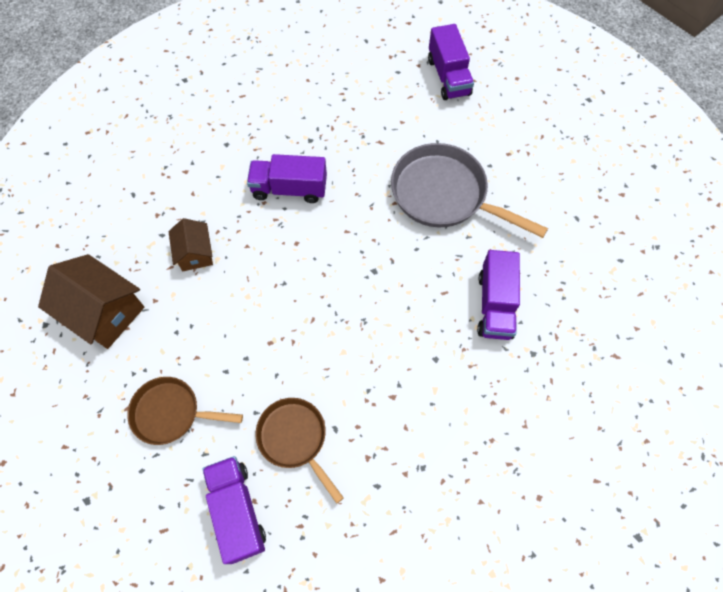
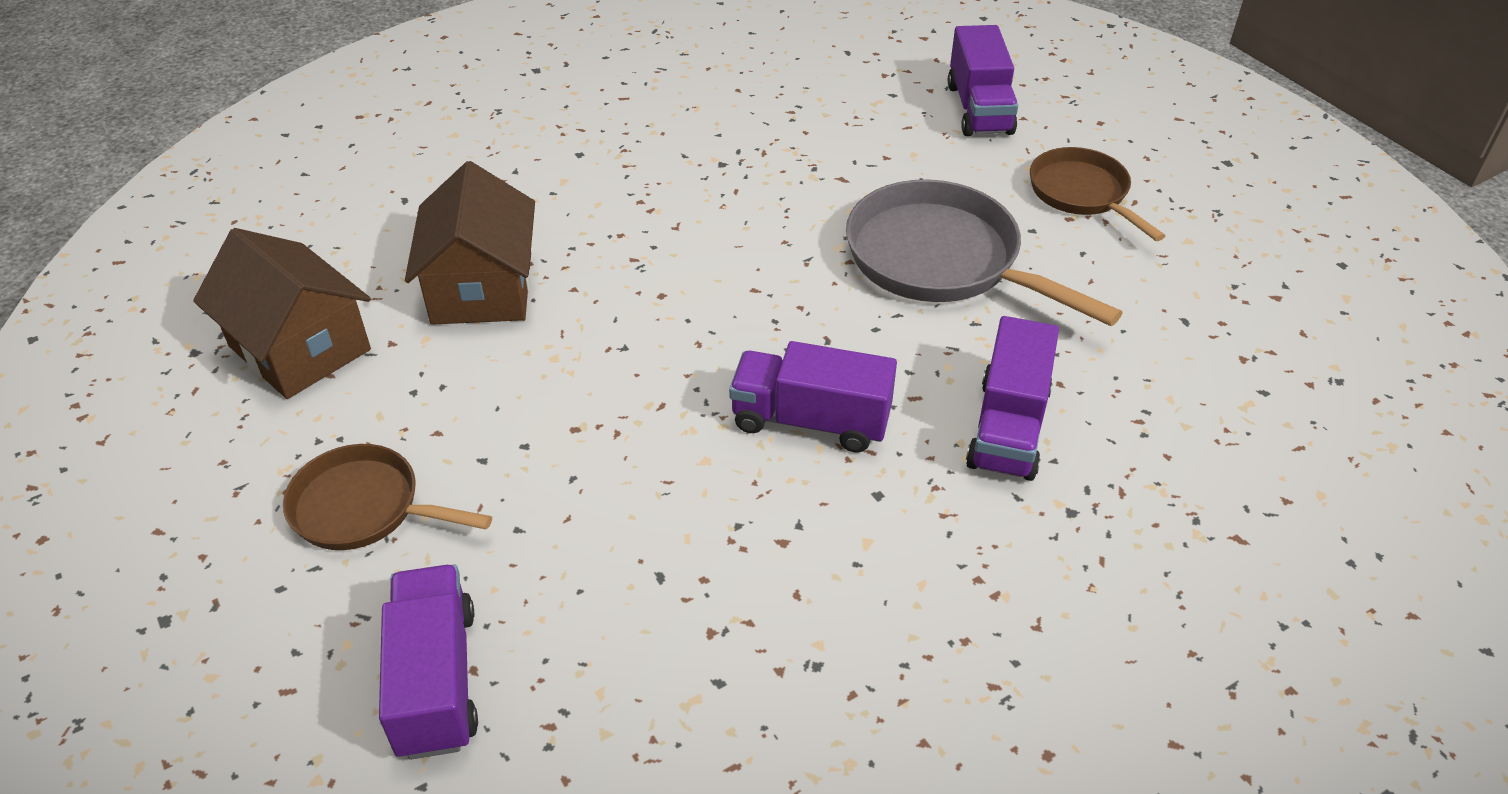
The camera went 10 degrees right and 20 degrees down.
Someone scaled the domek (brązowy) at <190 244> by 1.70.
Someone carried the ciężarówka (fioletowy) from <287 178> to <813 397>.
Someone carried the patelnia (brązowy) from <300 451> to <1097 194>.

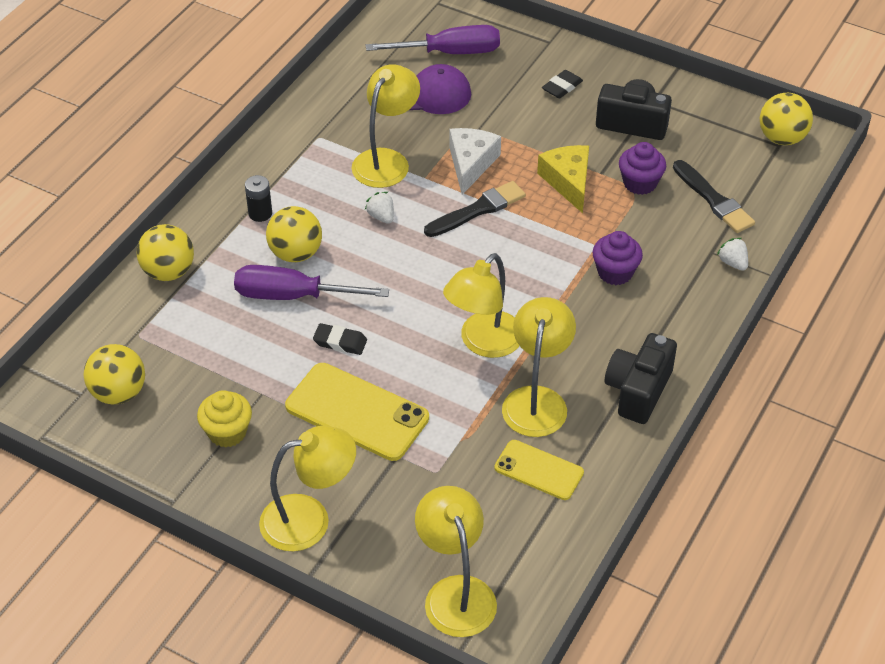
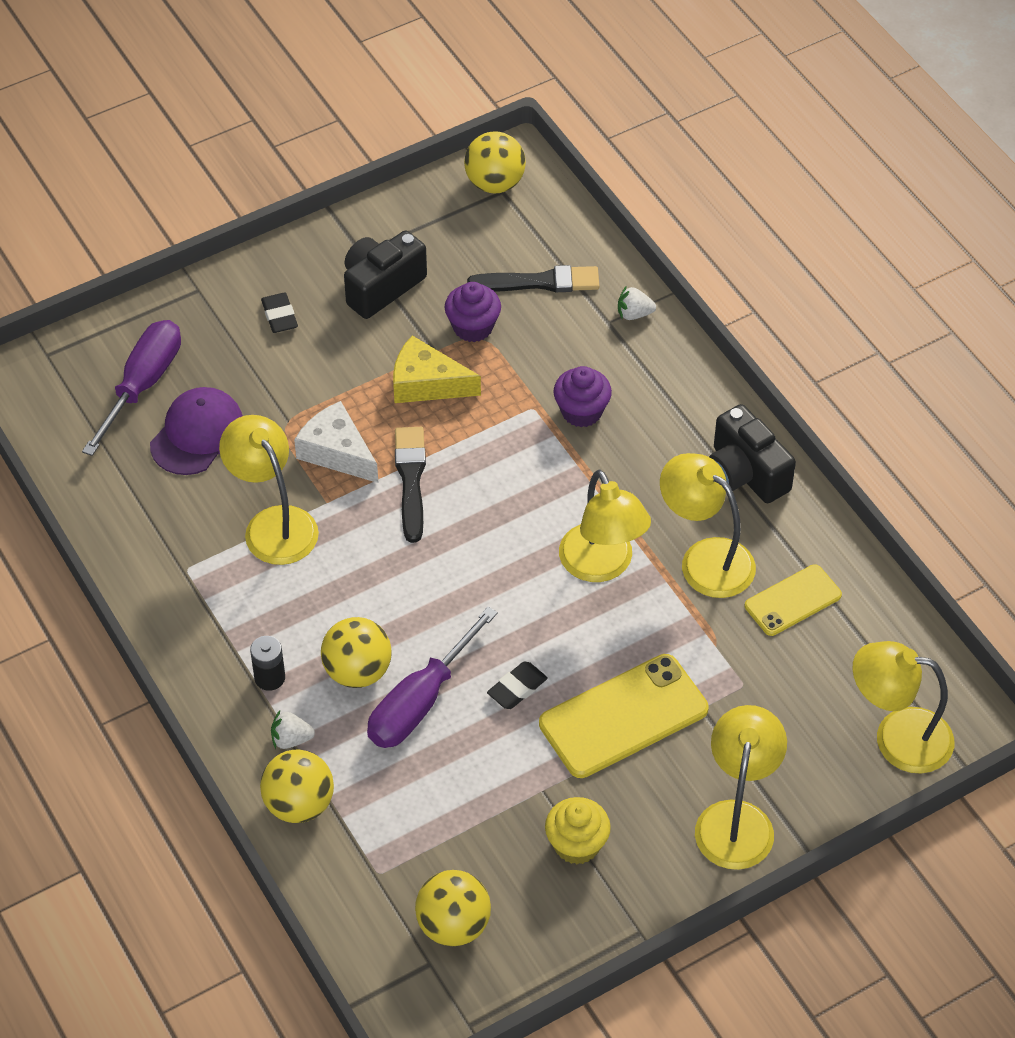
The camera went 60 degrees left and 5 degrees up.
Someone carried the truskawka (biały) from <379 208> to <293 730>.

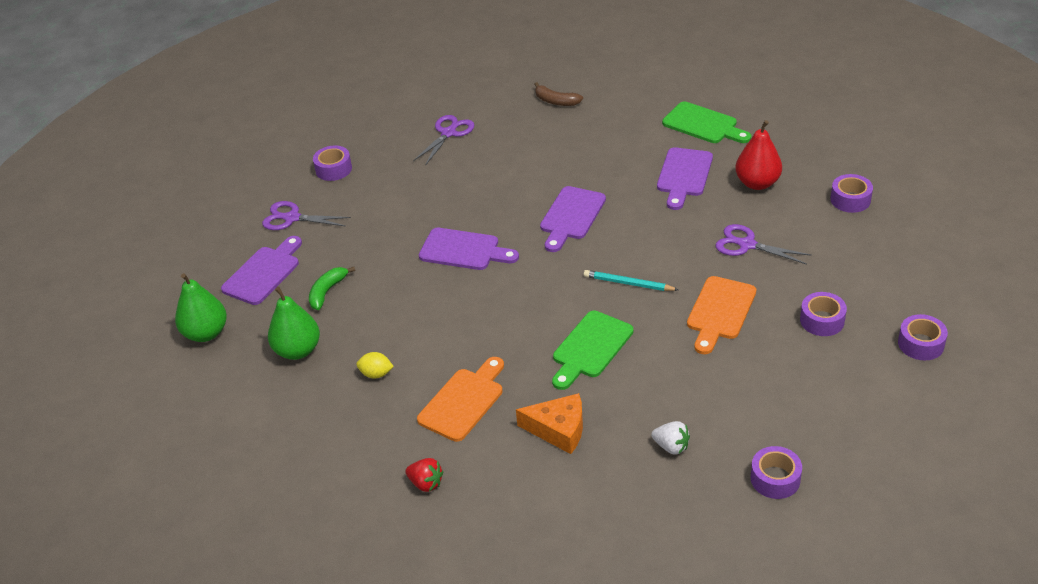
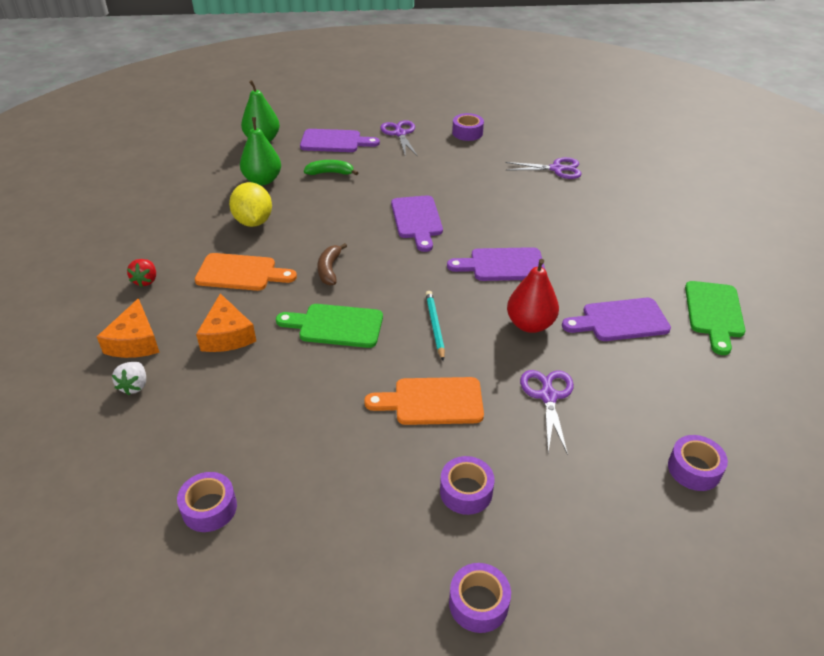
The camera went 60 degrees right and 0 degrees up.
Someone scaled the cytryna (żółty) at <375 365> by 1.88.
Someone carried the banan (brązowy) from <558 94> to <332 264>.
Someone carried the truskawka (biały) from <670 438> to <129 378>.
Someone carried the gruszka (czerwony) from <758 155> to <533 296>.
Someone put down the ser (pomarańczowy) at <128 328>.

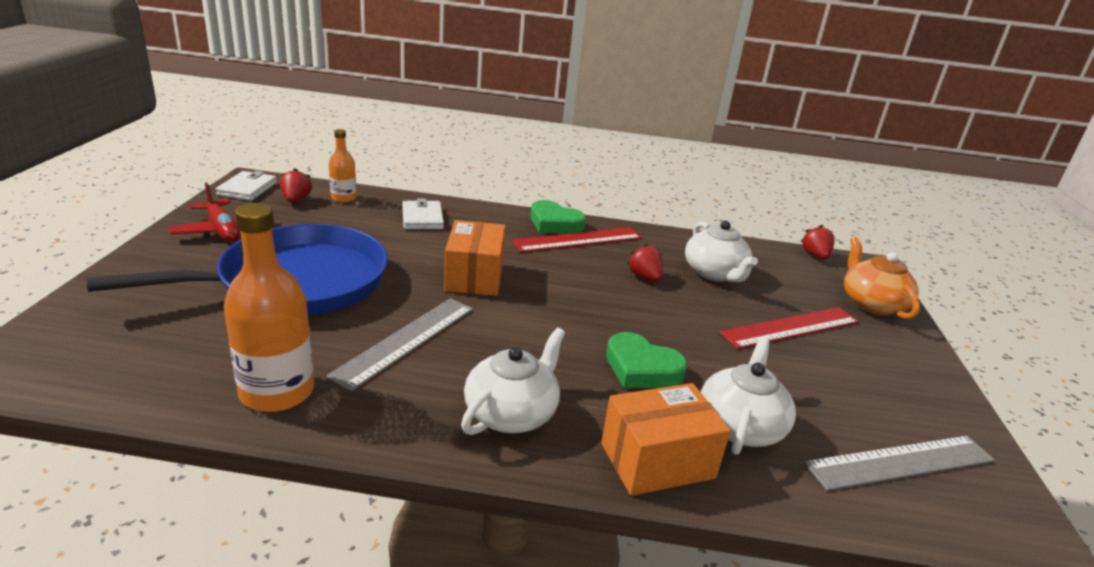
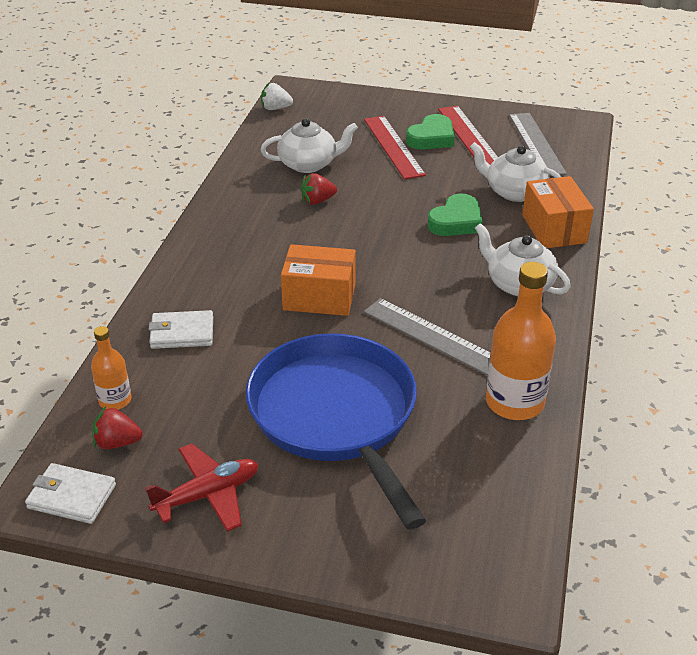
The camera went 80 degrees left and 10 degrees up.
Someone carried the linijka (czerwony) from <577 239> to <468 135>.
Someone carried the serce (zielony) from <558 216> to <430 131>.
Someone repainted the truskawka (czerwony) at <817 242>, which became the truskawka (biały) at <277 96>.
Someone took away the imbryk (pomarańczowy) at <882 278>.

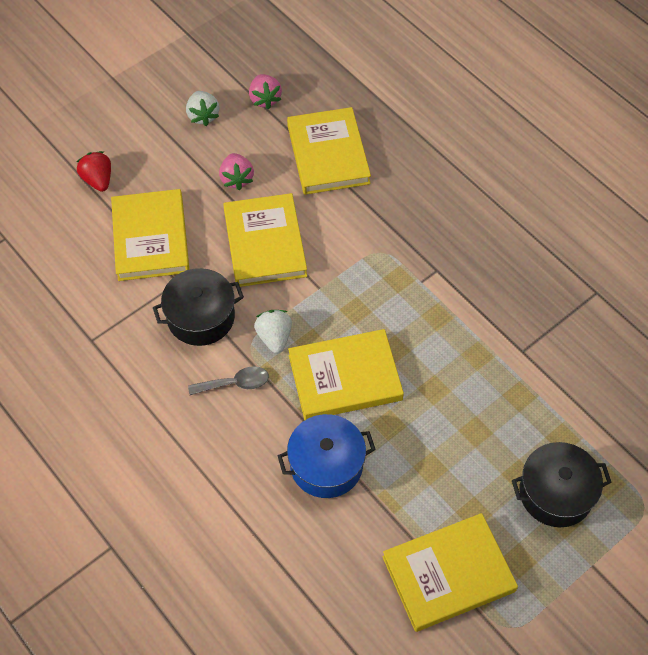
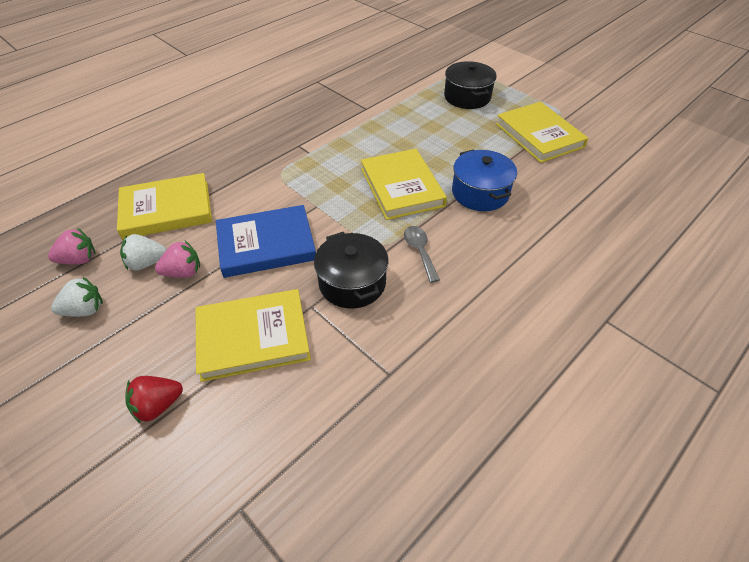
The camera went 95 degrees left and 10 degrees down.
Someone repainted the książka (żółty) at <265 240>, which became the książka (niebieski) at <266 241>.
Someone carried the truskawka (biały) from <273 332> to <143 252>.

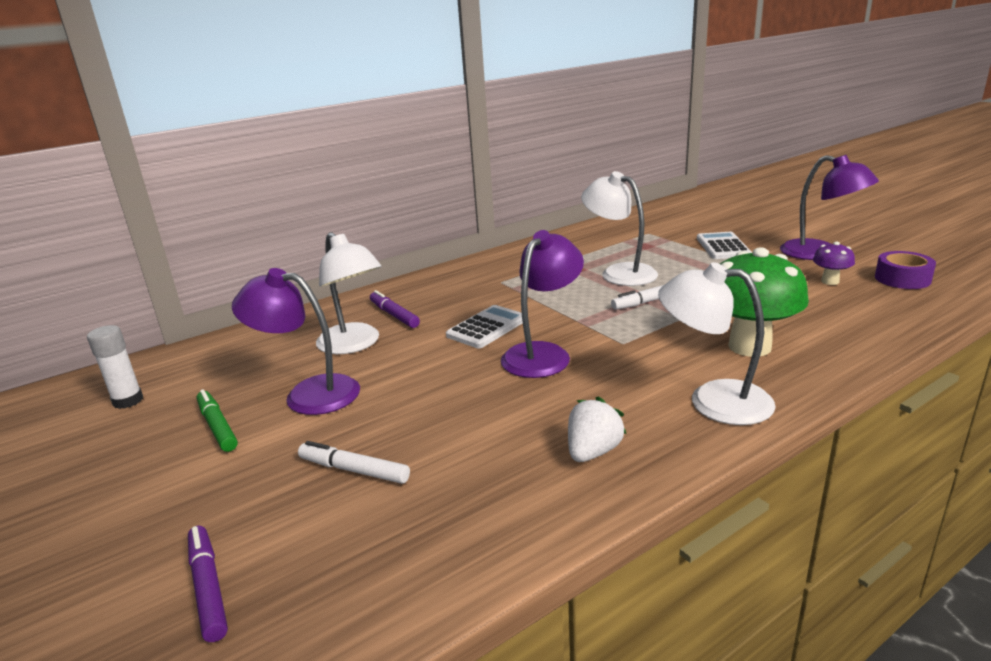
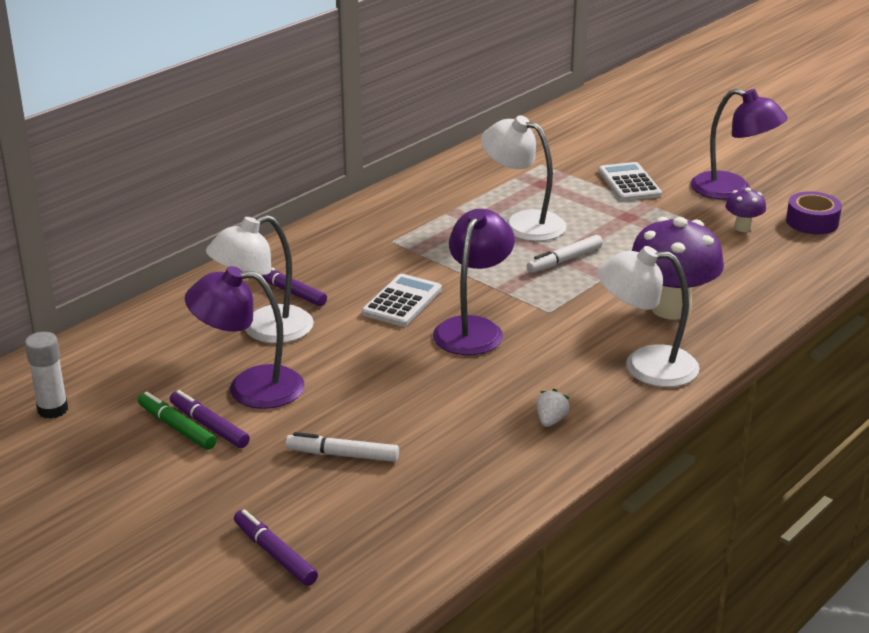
The camera went 15 degrees left and 5 degrees up.
Someone rotated the lampka (biały) at <349 293> by 105 degrees clockwise.
Someone scaled the truskawka (biały) at <597 429> by 0.66.
Someone repainted the grzyb (zielony) at <764 302>, which became the grzyb (fioletowy) at <678 268>.
Someone put down the flamaster (fioletowy) at <210 419>.

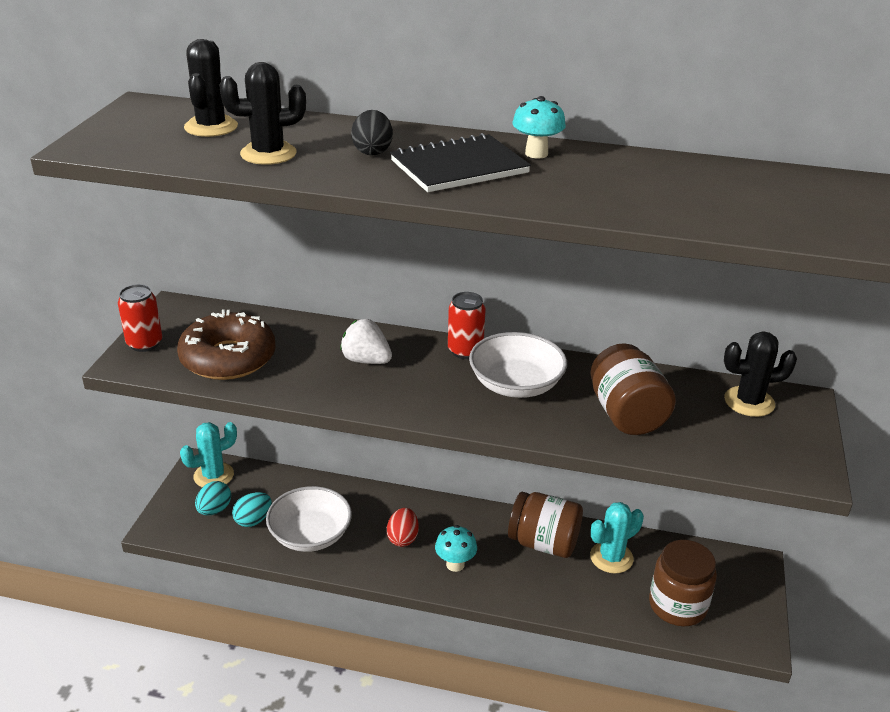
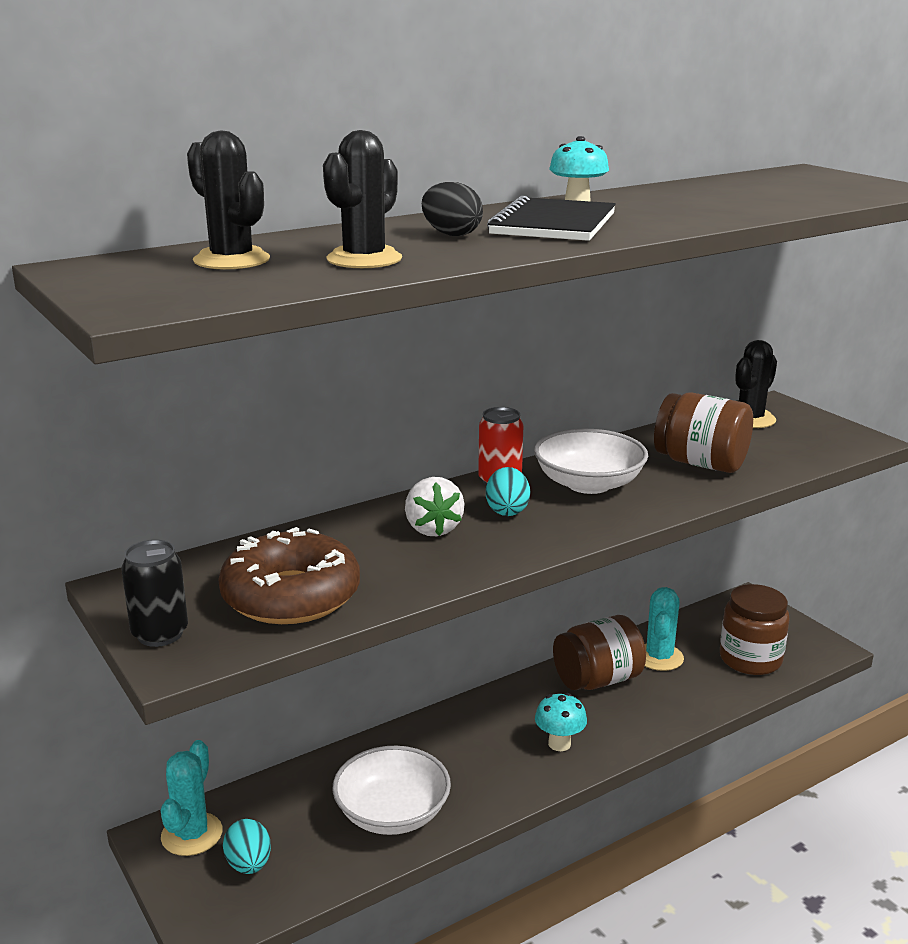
The camera went 45 degrees left and 10 degrees down.
Someone repainted the puszka (czerwony) at <140 318>, which became the puszka (czarny) at <154 593>.
Someone carried the jajko (turkusowy) from <252 509> to <508 491>.
Someone rotated the truskawka (biały) at <366 341> by 90 degrees counterclockwise.
Someone took away the jajko (czerwony) at <403 527>.

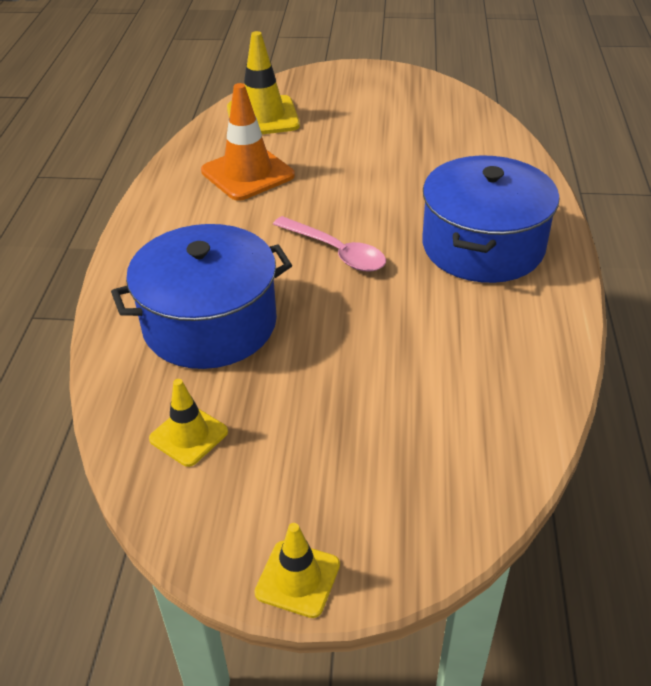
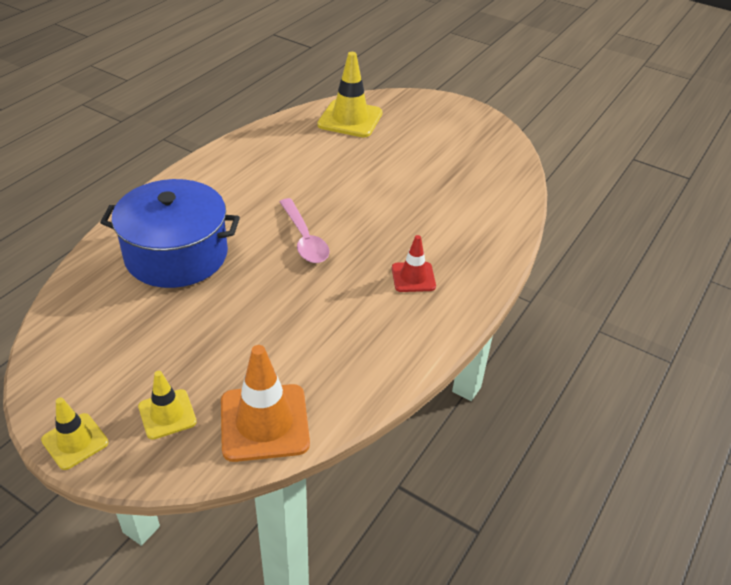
The camera went 25 degrees right and 0 degrees up.
Someone carried the pachołek (żółty) from <188 423> to <167 405>.
Someone carried the pachołek (pomarańczowy) from <248 142> to <265 403>.
Someone swapped the garnek (niebieski) at <490 219> for the pachołek (czerwony) at <414 263>.

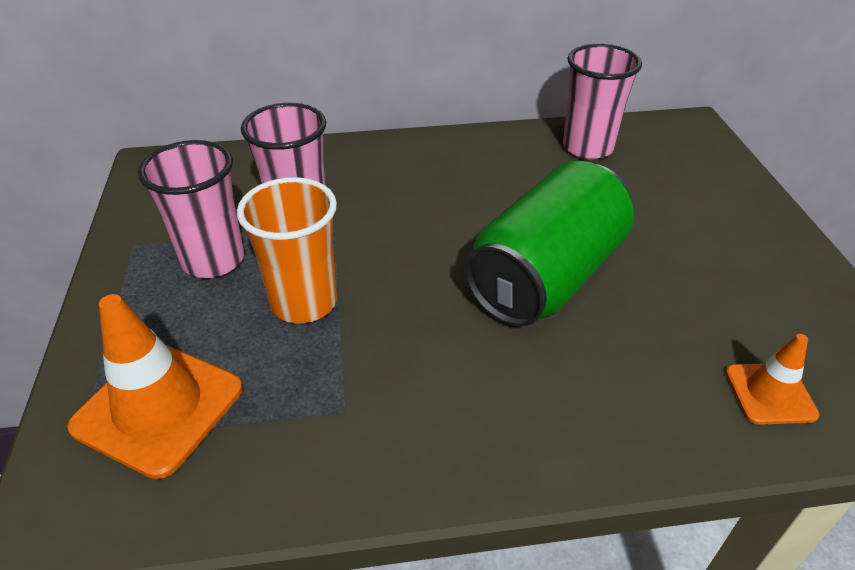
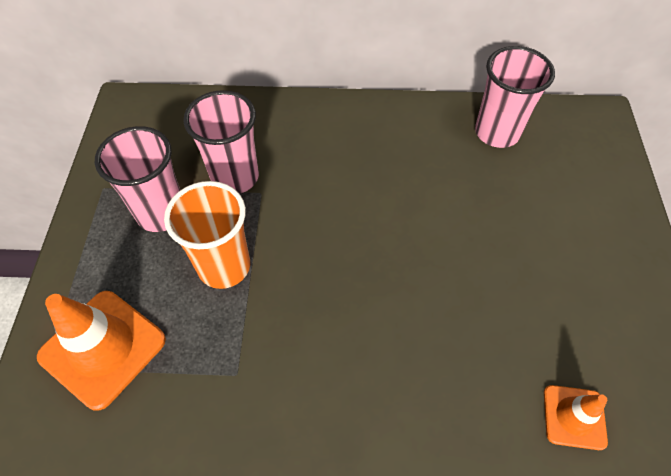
The camera went 10 degrees right and 15 degrees up.
Someone took away the puszka (zielony) at <549 244>.

